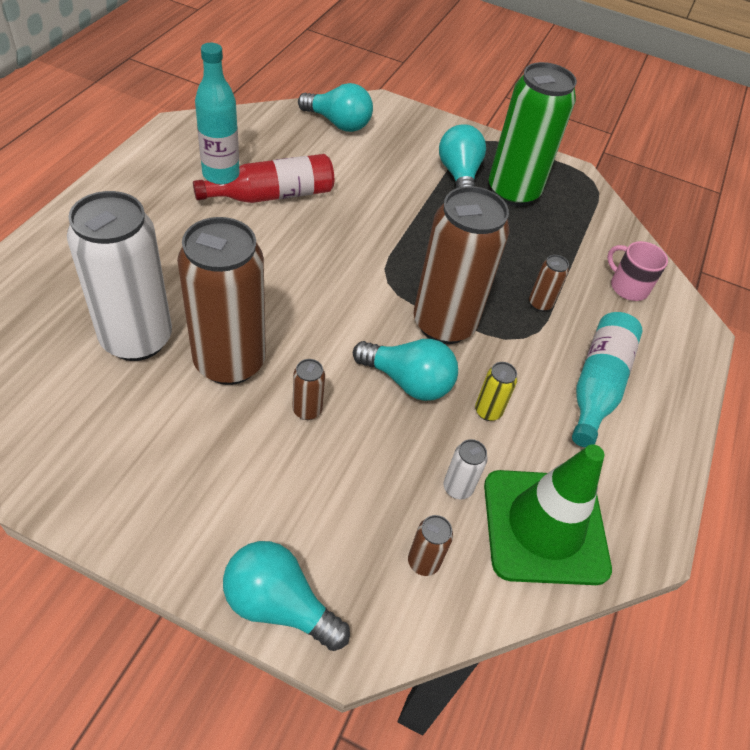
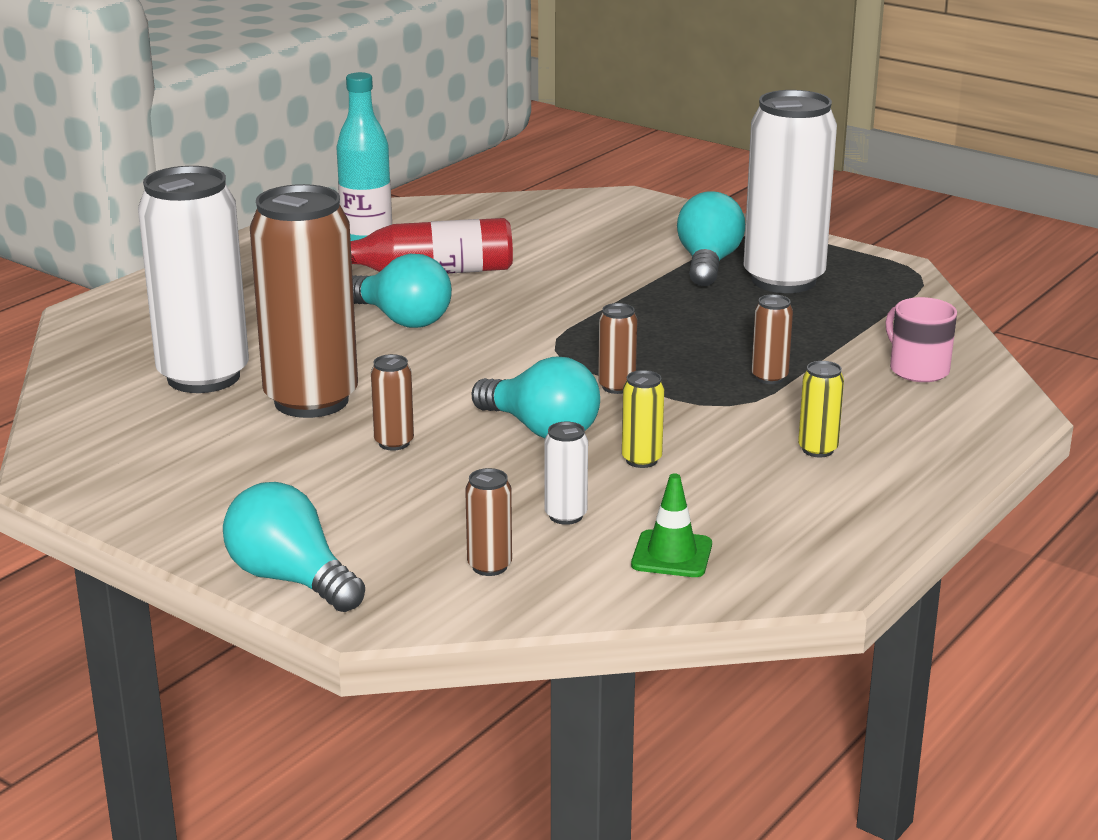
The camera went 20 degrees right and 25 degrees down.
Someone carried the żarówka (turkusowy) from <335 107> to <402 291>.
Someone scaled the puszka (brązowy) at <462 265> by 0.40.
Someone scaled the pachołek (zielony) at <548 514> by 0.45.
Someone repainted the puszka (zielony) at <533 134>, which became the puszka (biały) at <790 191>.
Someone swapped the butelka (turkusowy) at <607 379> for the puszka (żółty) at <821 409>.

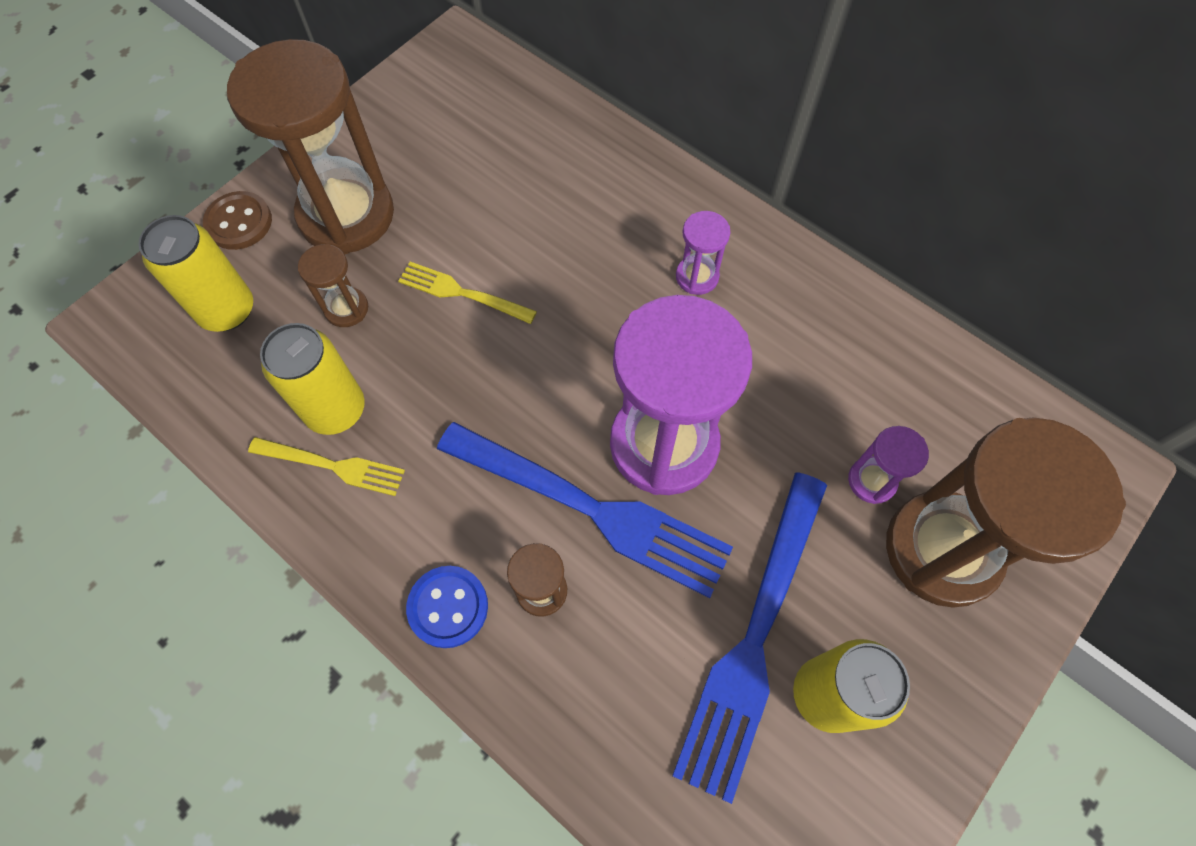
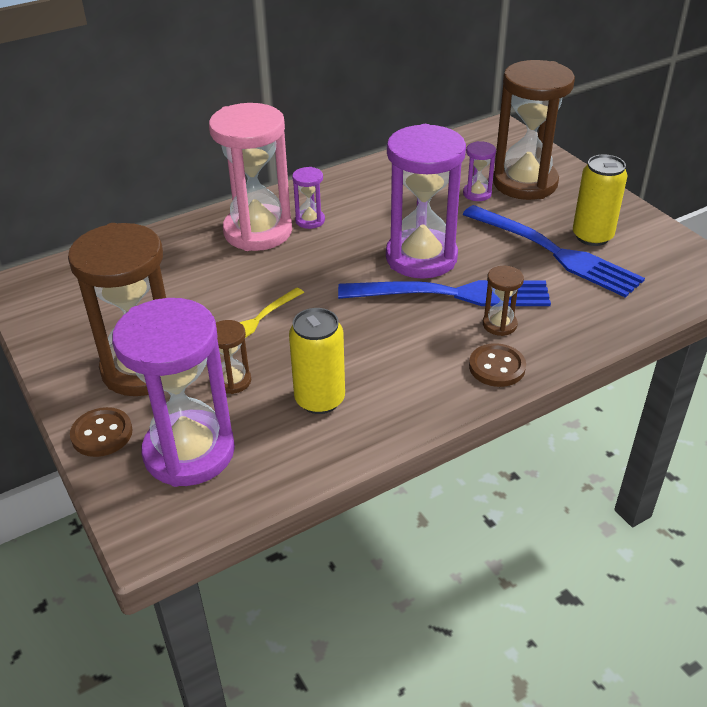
The camera went 70 degrees left and 25 degrees down.
Someone swapped the puszka (żółty) at <195 273> for the klepsydra (fioletowy) at <173 392>.
Someone took away the widelec (żółty) at <326 466>.
Someone repainted the guzik (niebieski) at <447 607>, which became the guzik (brązowy) at <497 365>.
Someone rotated the widelec (niebieski) at <585 510> by 45 degrees clockwise.
Someone put down the klepsydra (różowy) at <250 177>.

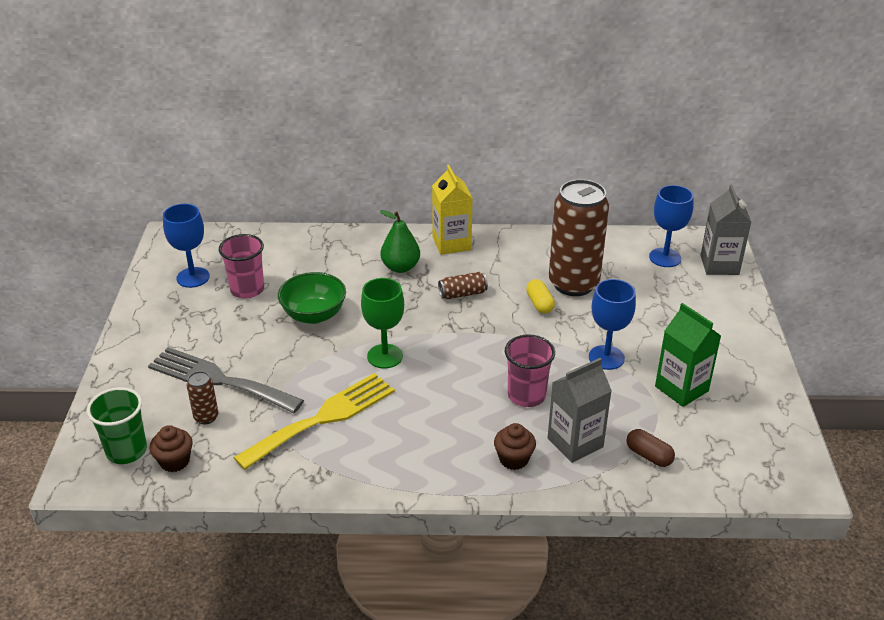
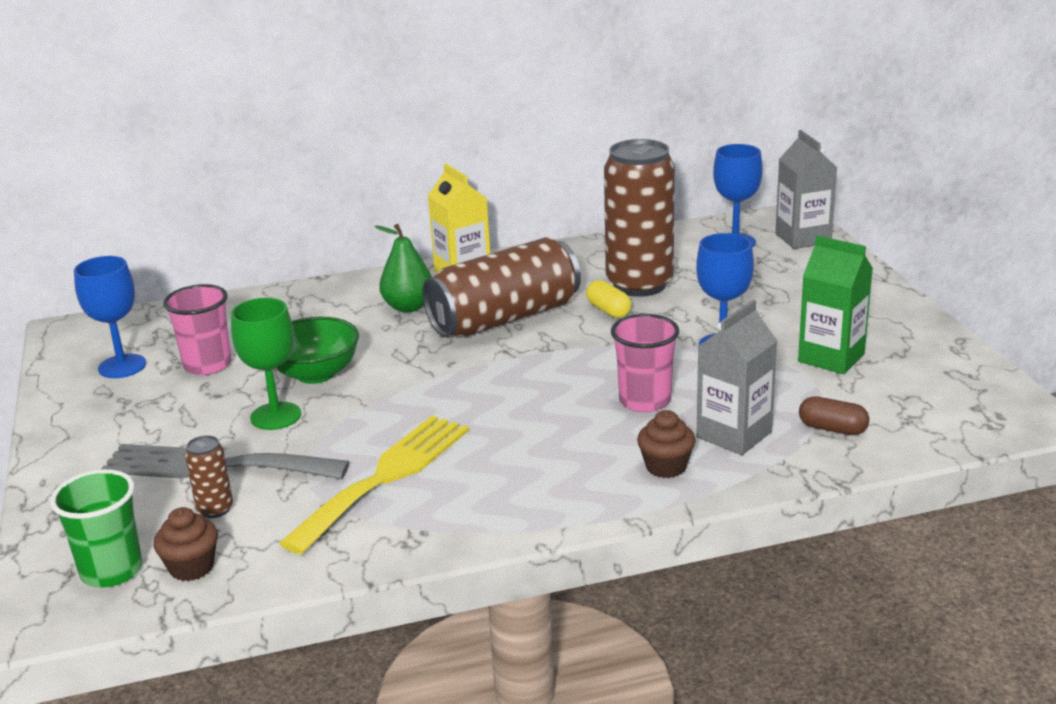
The camera went 15 degrees left and 10 degrees down.
Someone carried the kielich (zielony) from <382 323> to <266 364>.
Someone scaled the puszka (brązowy) at <463 285> by 2.39.

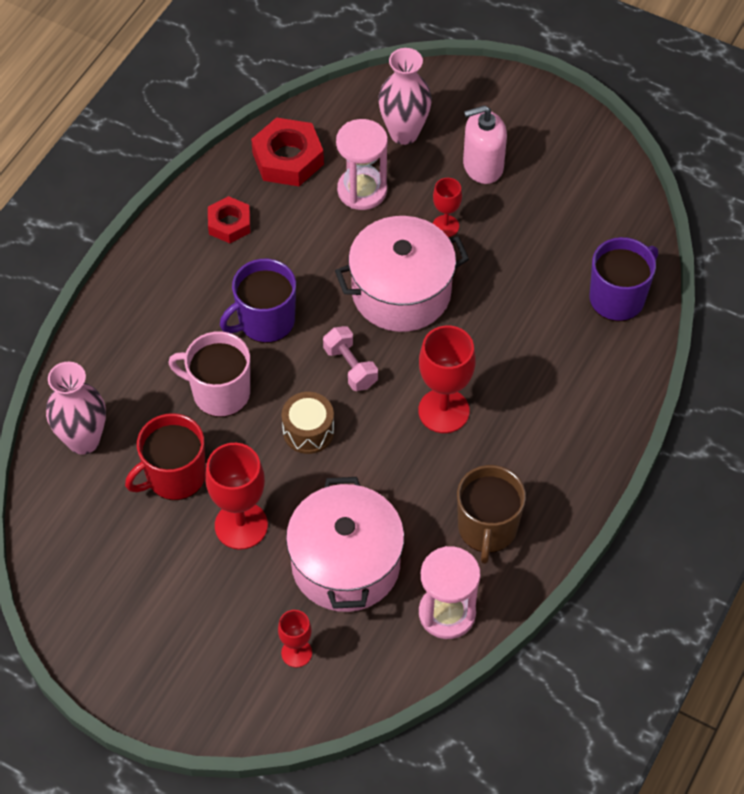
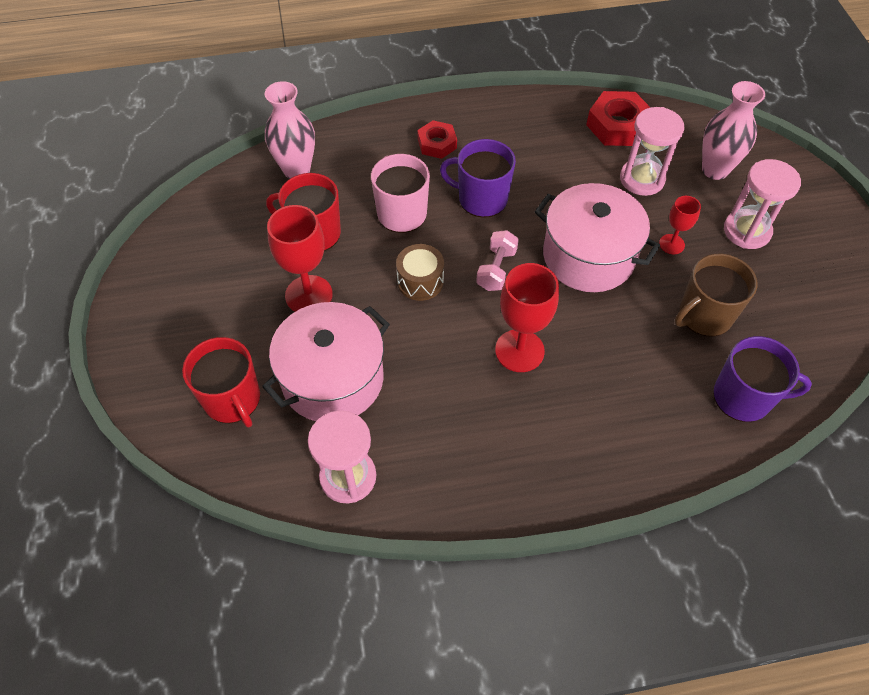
The camera went 50 degrees right and 0 degrees up.
Someone carried the nakrętka (czerwony) from <229 219> to <437 139>.
Someone swapped the kielich (czerwony) at <295 638> for the kubek (czerwony) at <221 382>.
Someone carried the kubek (brązowy) from <491 514> to <716 295>.
Someone swapped the dozownik mydła (różowy) at <485 144> for the klepsydra (różowy) at <762 204>.

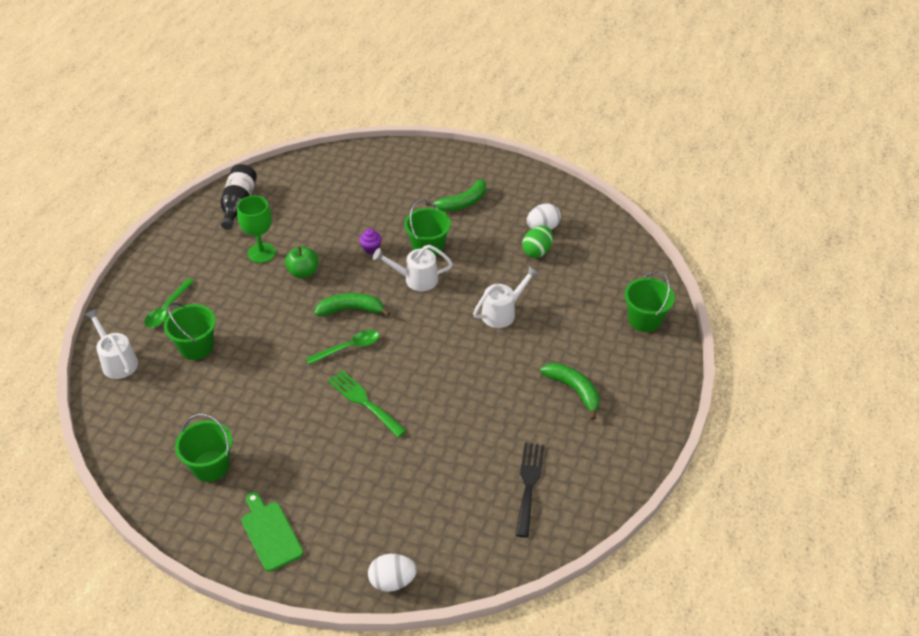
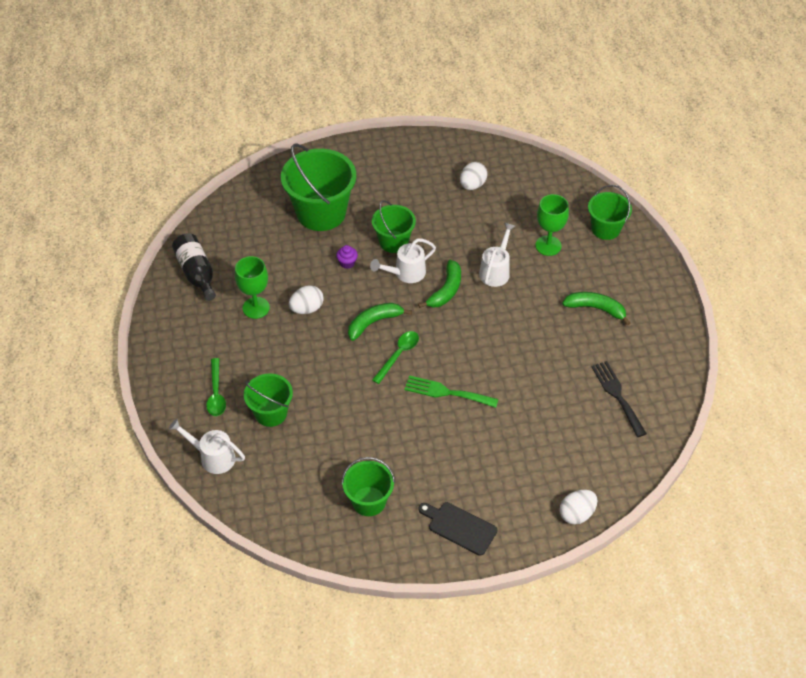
The camera went 30 degrees left and 5 degrees up.
Someone repainted the deska do krojenia (zielony) at <272 532>, which became the deska do krojenia (czarny) at <457 529>.
Someone swapped the jabłko (zielony) at <301 262> for the jajko (biały) at <306 299>.
Someone carried the banan (zielony) from <456 195> to <439 284>.
Someone took away the jajko (zielony) at <537 242>.
Someone put down the wiadro (zielony) at <318 187>.
Someone put down the kielich (zielony) at <552 225>.

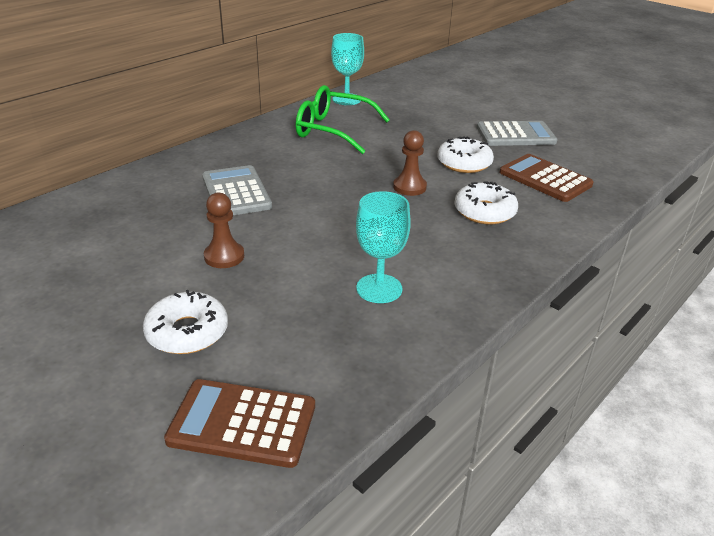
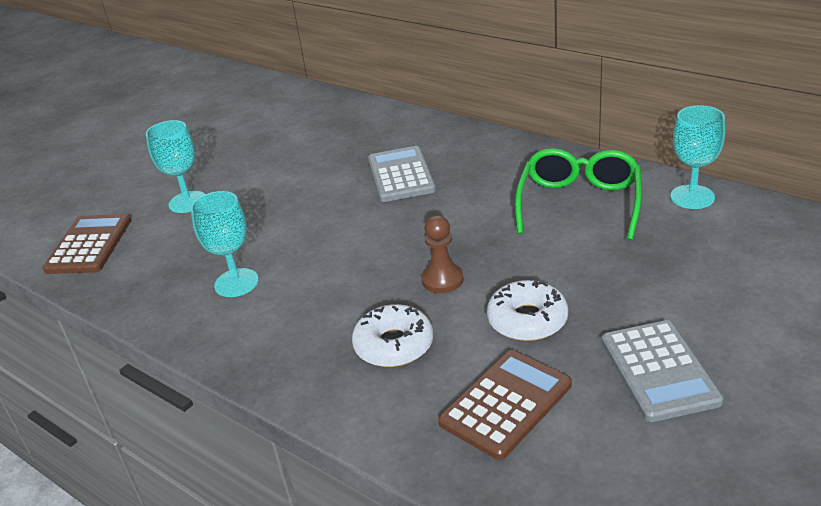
The camera went 90 degrees right and 0 degrees up.
Someone swapped the donut (biały) at <185 322> for the kielich (turkusowy) at <175 166>.
Someone rotated the kalkulator (szary) at <237 190> by 75 degrees counterclockwise.
Someone took away the pionek (brązowy) at <224 230>.

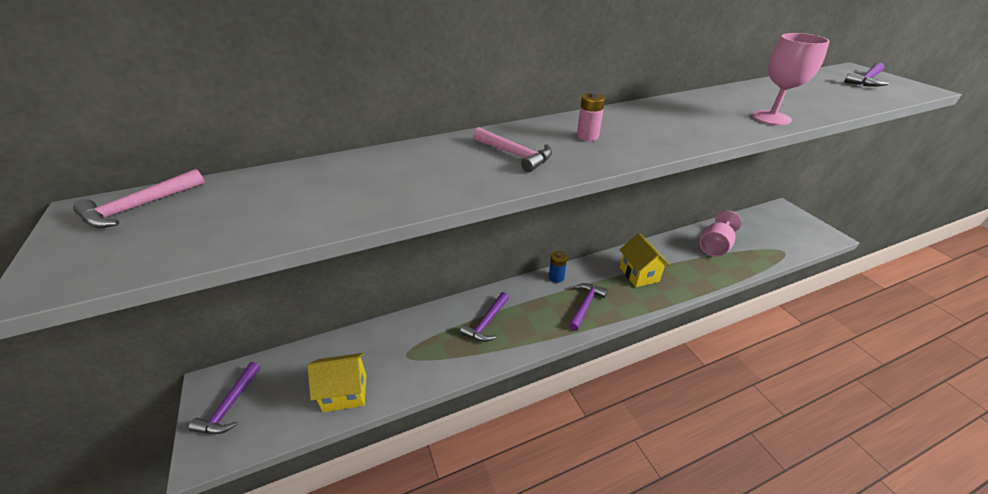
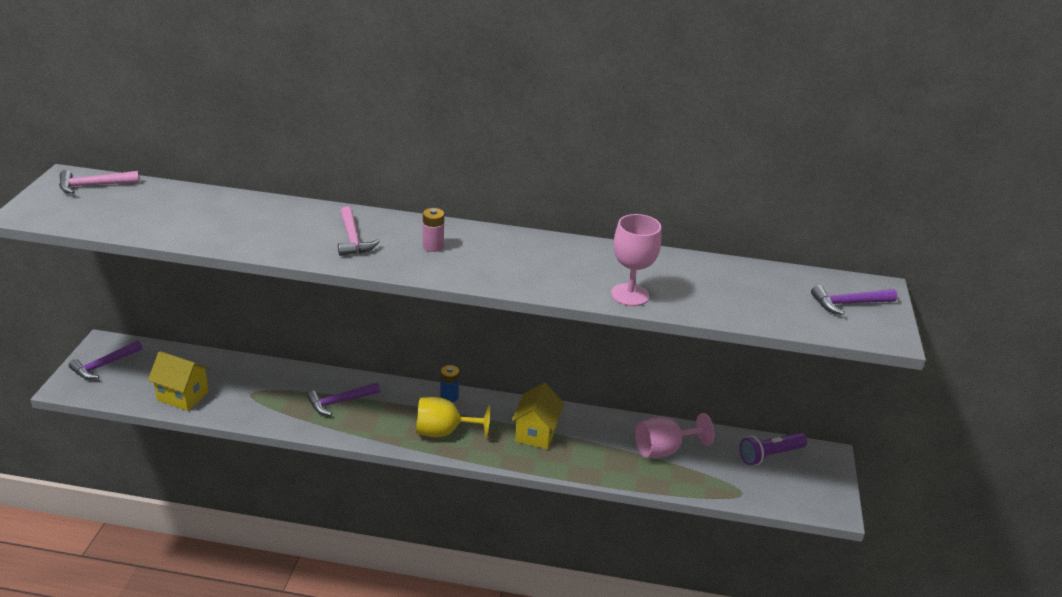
The camera went 30 degrees right and 5 degrees down.
Someone swapped the młotek (fioletowy) at <588 307> for the kielich (żółty) at <453 417>.
Someone put down the latarka (fioletowy) at <773 449>.

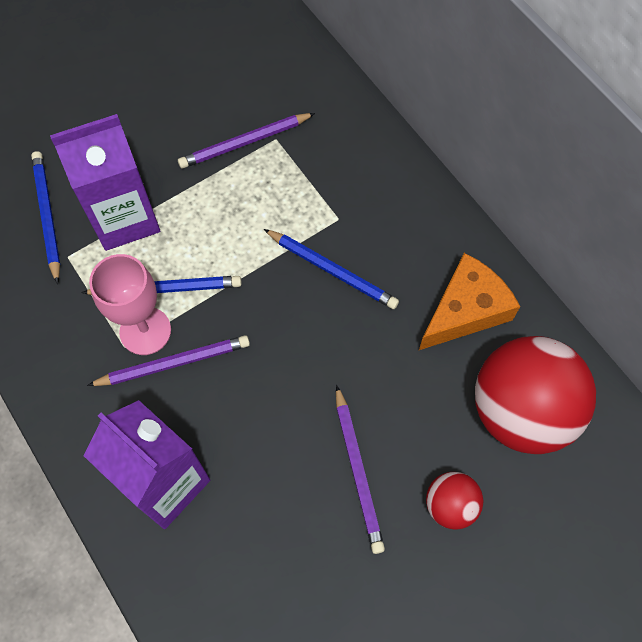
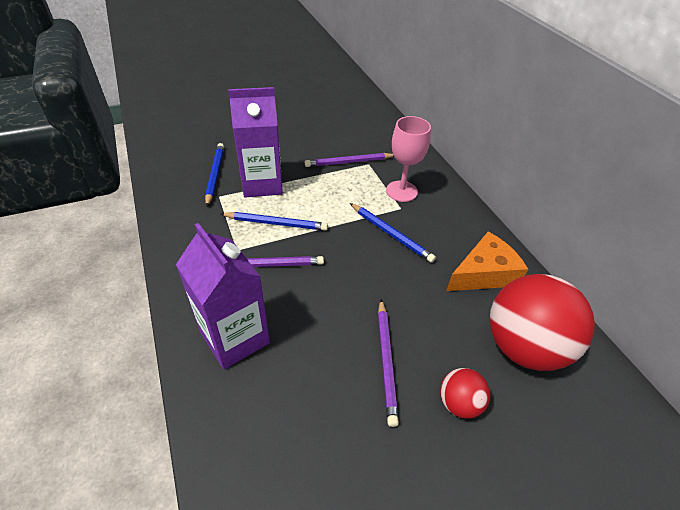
The camera went 10 degrees right and 20 degrees down.
Someone carried the kielich (różowy) from <130 304> to <408 159>.

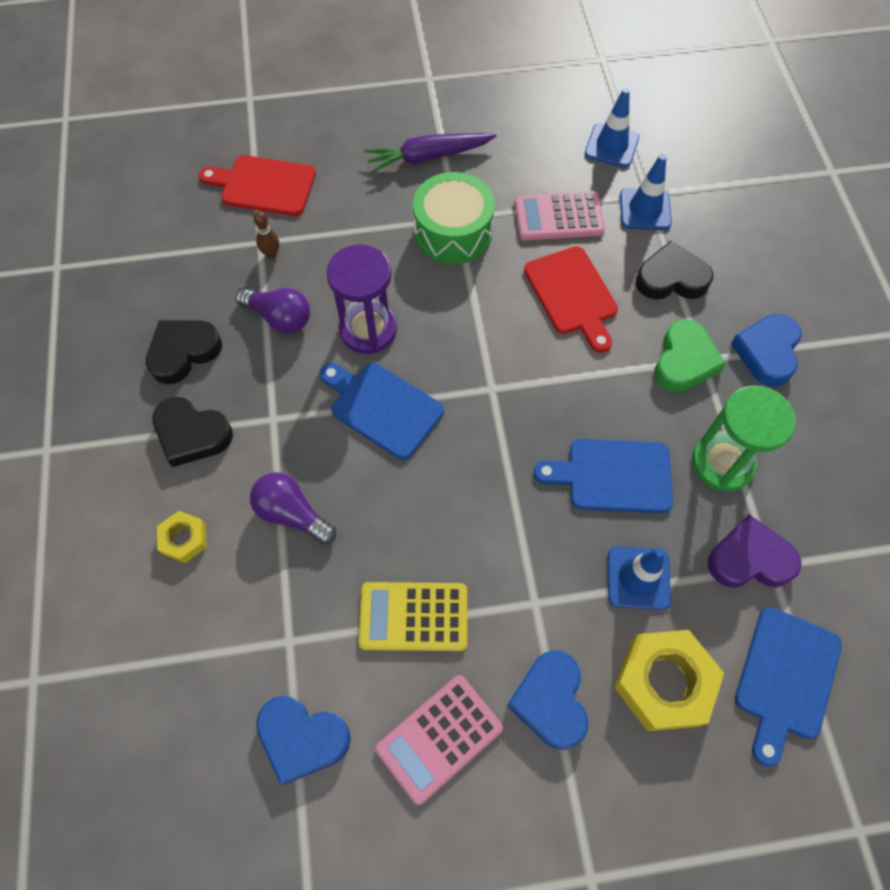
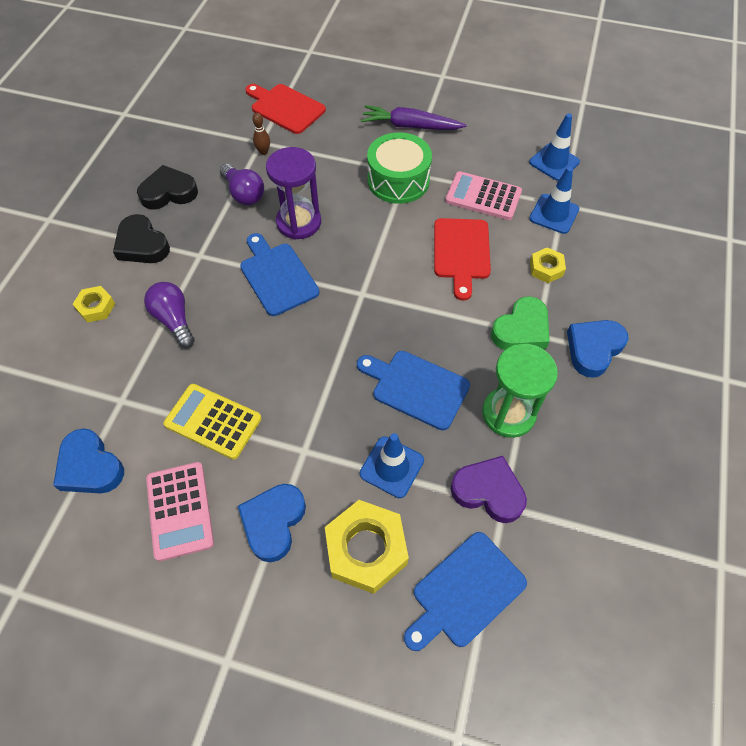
The camera went 25 degrees right and 5 degrees down.
Someone rotated the kalkulator (różowy) at <439 740> by 90 degrees counterclockwise.
Someone swapped the serce (czarny) at <674 270> for the nakrętka (żółty) at <548 265>.

